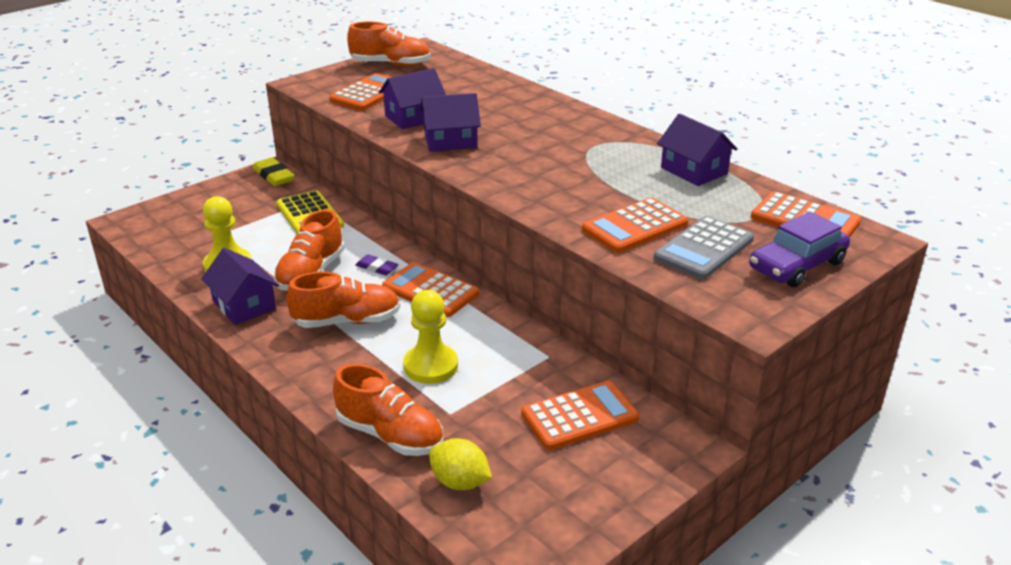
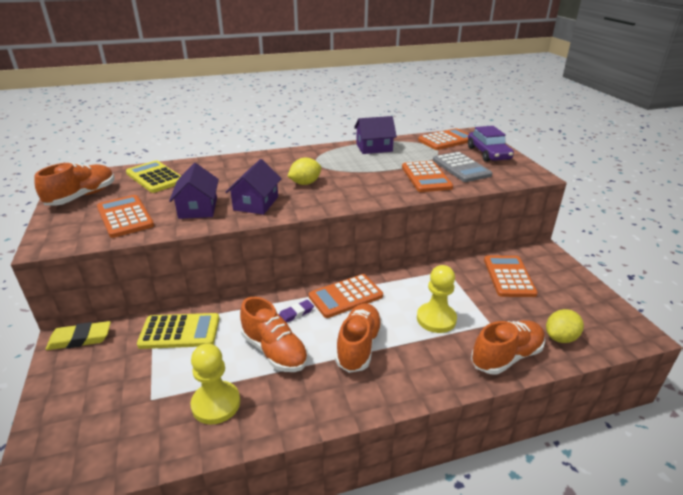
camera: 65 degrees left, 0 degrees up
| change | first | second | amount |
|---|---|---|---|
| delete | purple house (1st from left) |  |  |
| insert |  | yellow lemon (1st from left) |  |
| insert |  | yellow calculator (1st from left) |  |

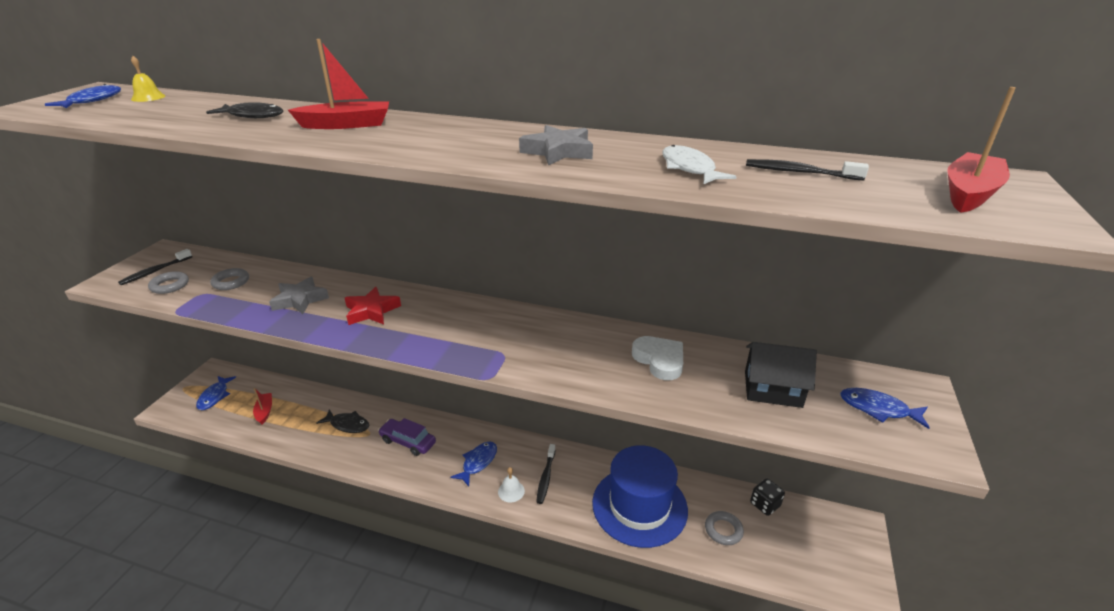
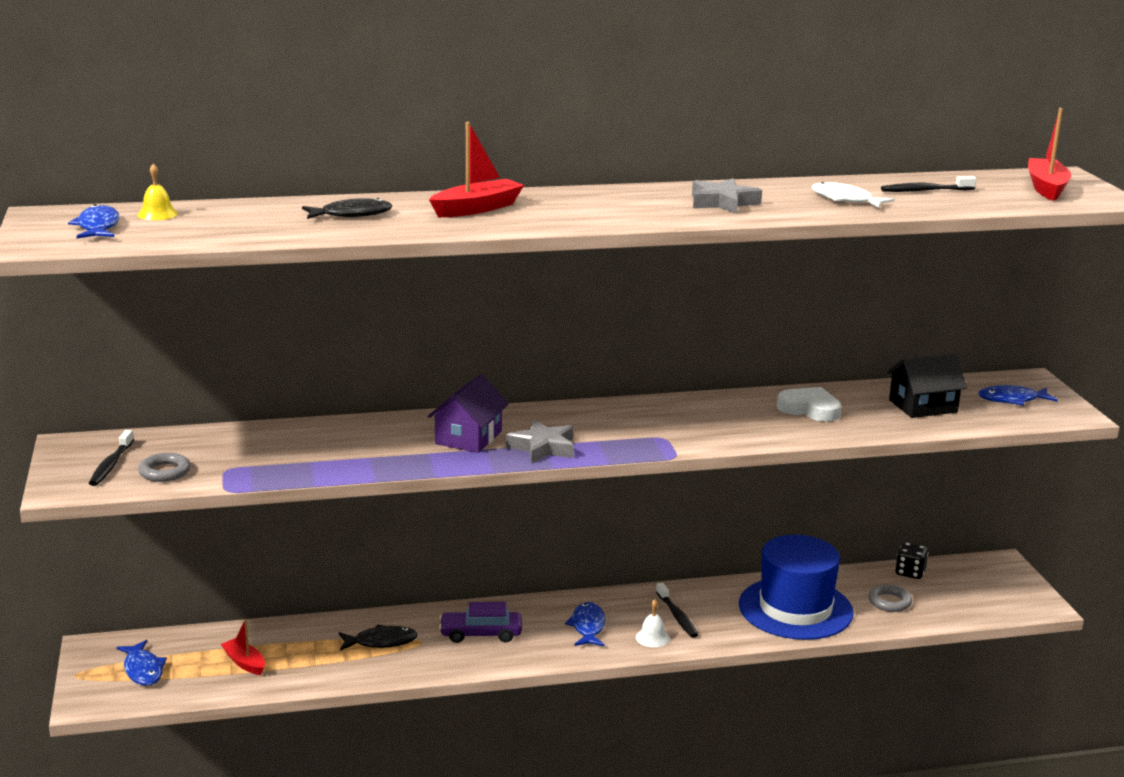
camera: 30 degrees left, 10 degrees down
| change | first | second | amount |
|---|---|---|---|
| delete | grey ring (2nd from left) |  |  |
| move | grey star (1st from left) |  |  |
| replace | red star | purple house |  |

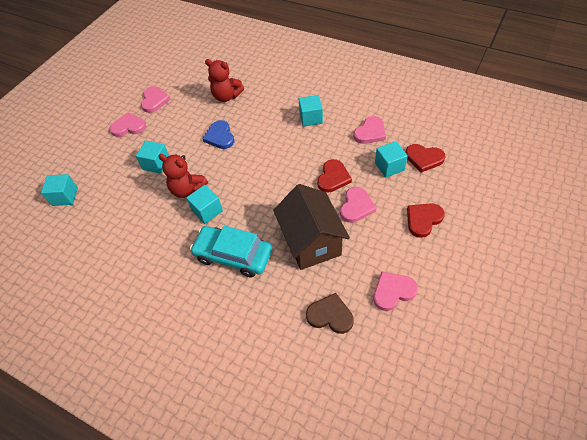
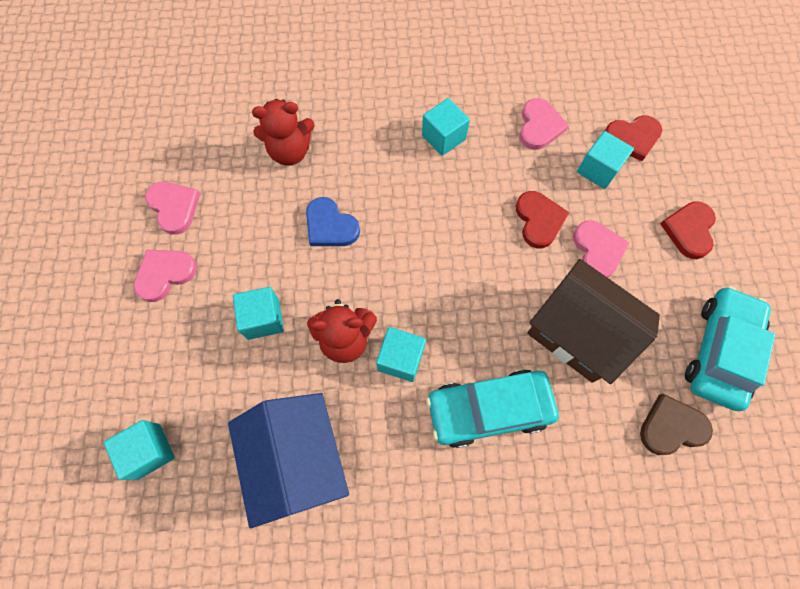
camera: 35 degrees left, 15 degrees up
| change | first | second | amount |
|---|---|---|---|
| replace | pink heart (5th from left) | turquoise car (2nd from left) |  |
| insert |  | blue house |  |

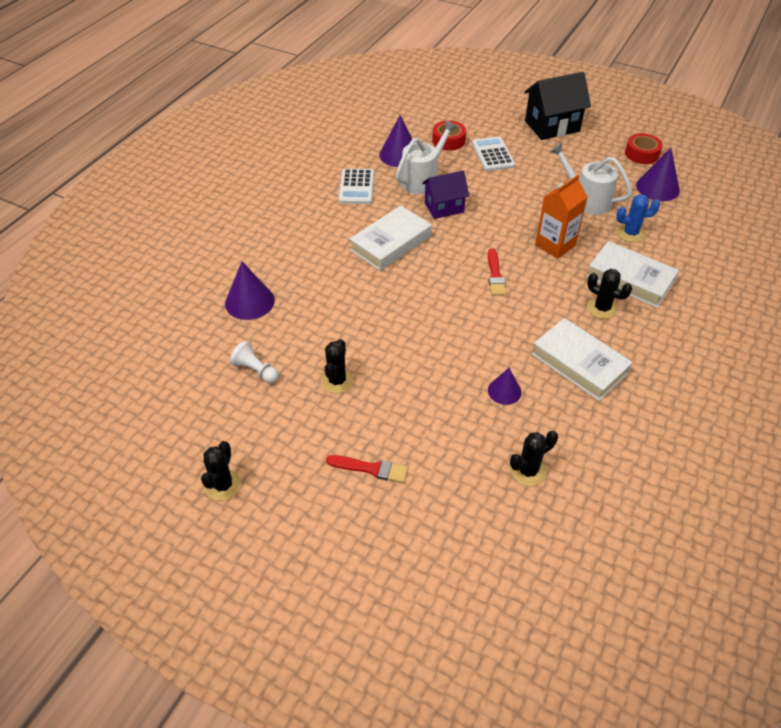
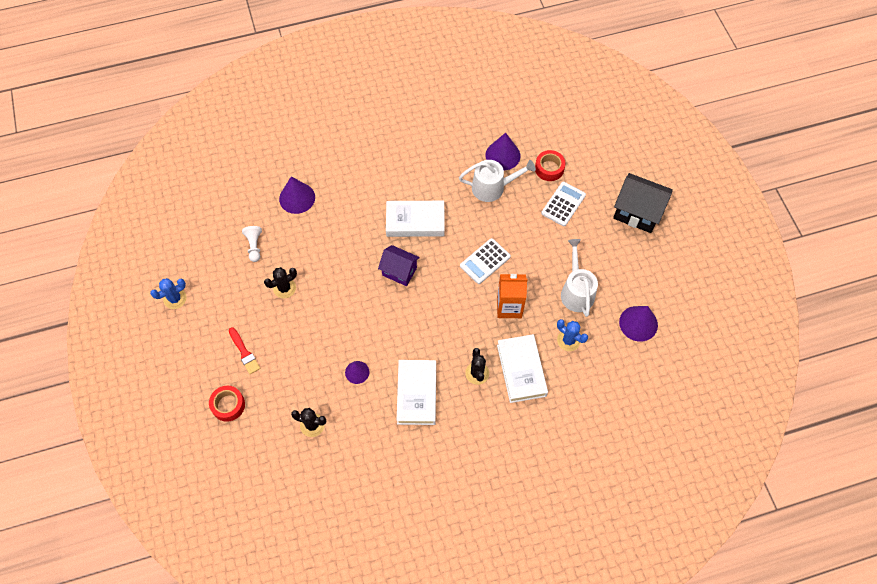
camera: 45 degrees right, 15 degrees up
| change | first | second | amount |
|---|---|---|---|
| move | red tape (2nd from left in the first image) | red tape (1st from left) |  |
| move | white calculator (1st from left) |  |  |
| move | purple house |  |  |
| delete | red brush (2nd from left) |  |  |
| recolor | black cactus (1st from left) | blue cactus (1st from left) |  |

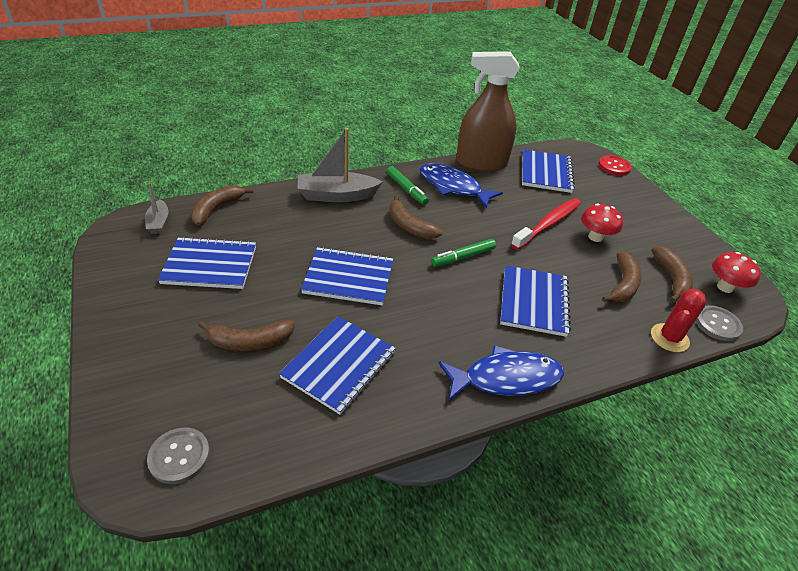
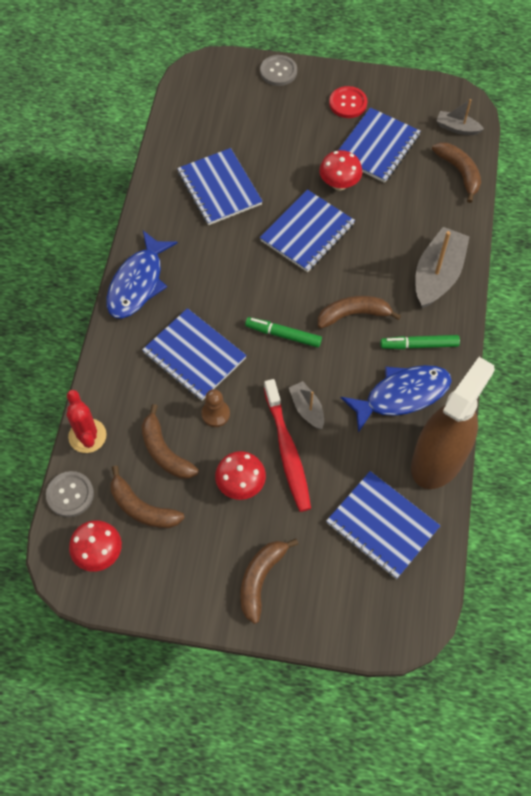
camera: 125 degrees right, 20 degrees up
| change | first | second | amount |
|---|---|---|---|
| move | red button |  |  |
| rotate | green marker (2nd from left in the first image) | green marker (1st from left) | 75 degrees counterclockwise |
| move | brown banana (2nd from left in the first image) | brown banana (3rd from left) |  |
| move | grey button (1st from left in the first image) | grey button (2nd from left) |  |
| insert |  | red mushroom (3rd from left) |  |
| insert |  | grey boat (1st from left) |  |
| insert |  | brown pawn |  |

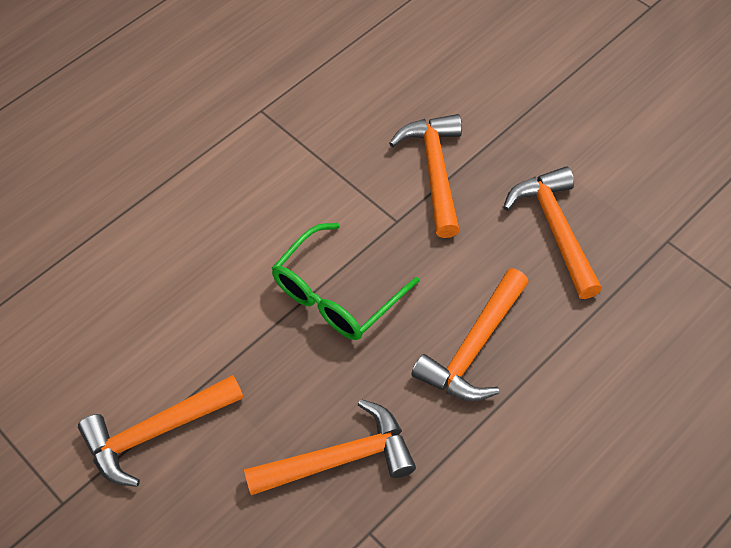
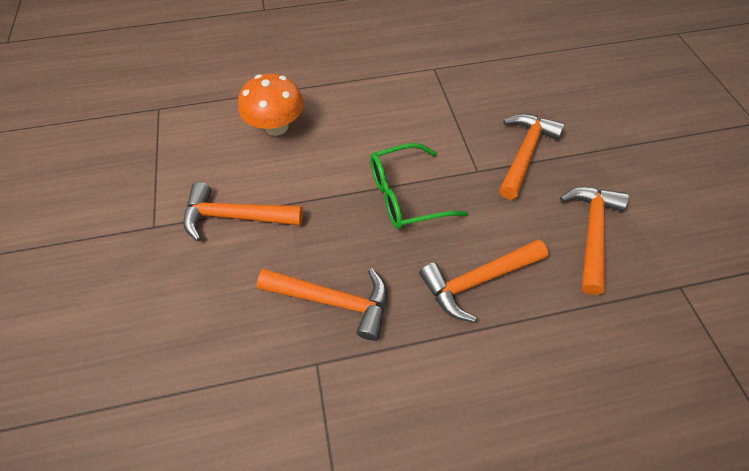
camera: 30 degrees right, 0 degrees up
| change | first | second | amount |
|---|---|---|---|
| insert |  | orange mushroom |  |

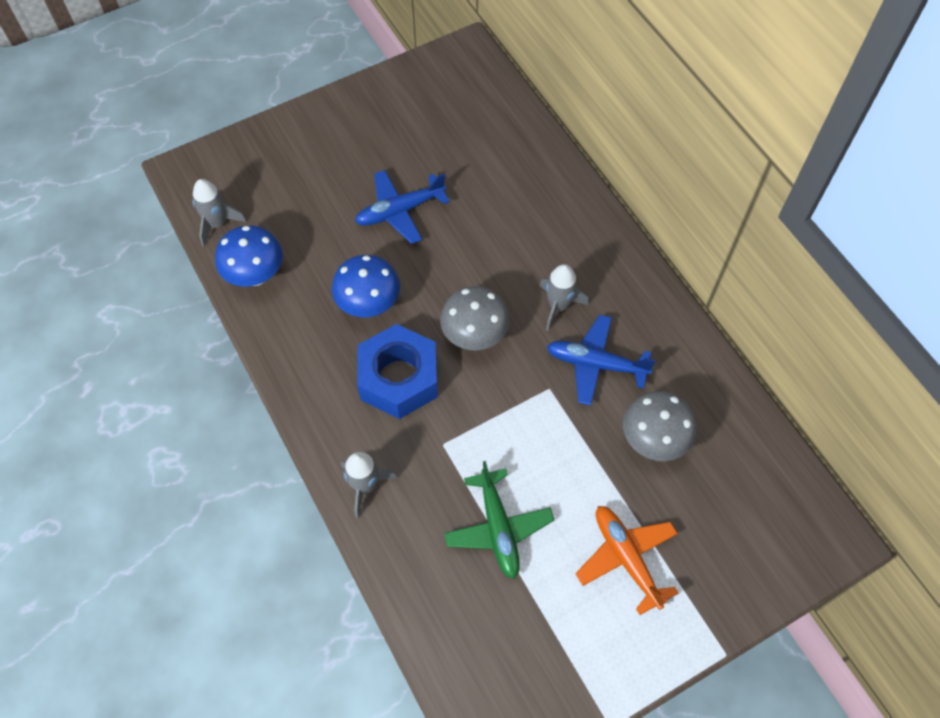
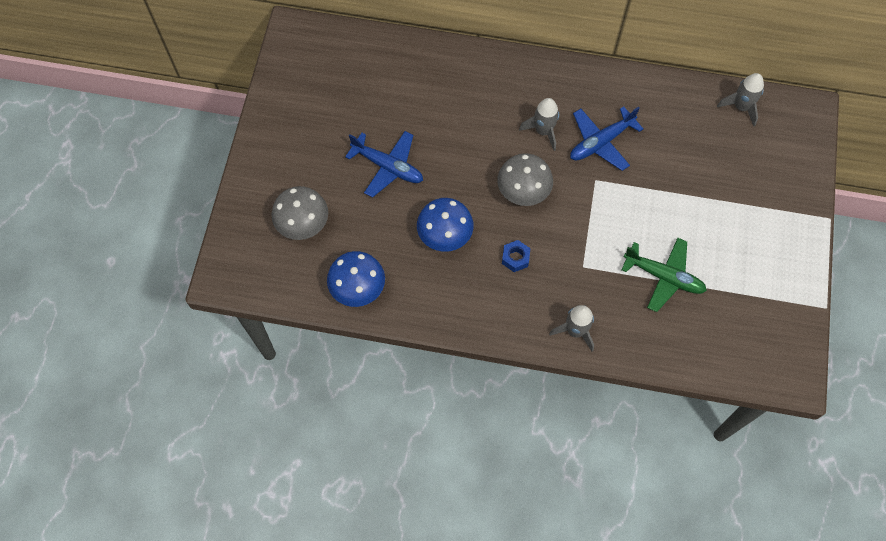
camera: 50 degrees left, 5 degrees up
| change | first | second | amount |
|---|---|---|---|
| rotate | blue plane (1st from left) |  | 75 degrees counterclockwise |
| move | grey rocket (1st from left in the first image) | grey rocket (3rd from left) |  |
| resize | blue nut |  | x0.43 |
| move | grey mushroom (2nd from left in the first image) | grey mushroom (1st from left) |  |
| delete | orange plane |  |  |

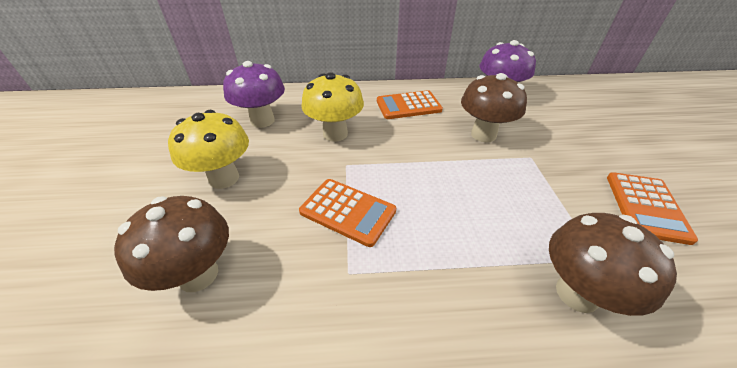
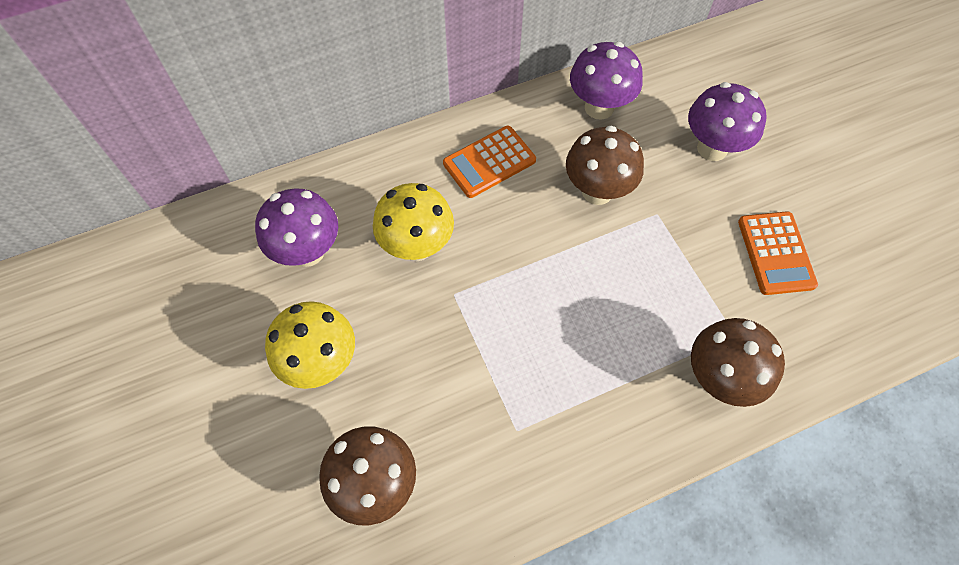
camera: 20 degrees left, 20 degrees up
| change | first | second | amount |
|---|---|---|---|
| delete | orange calculator (1st from left) |  |  |
| insert |  | purple mushroom (3rd from left) |  |

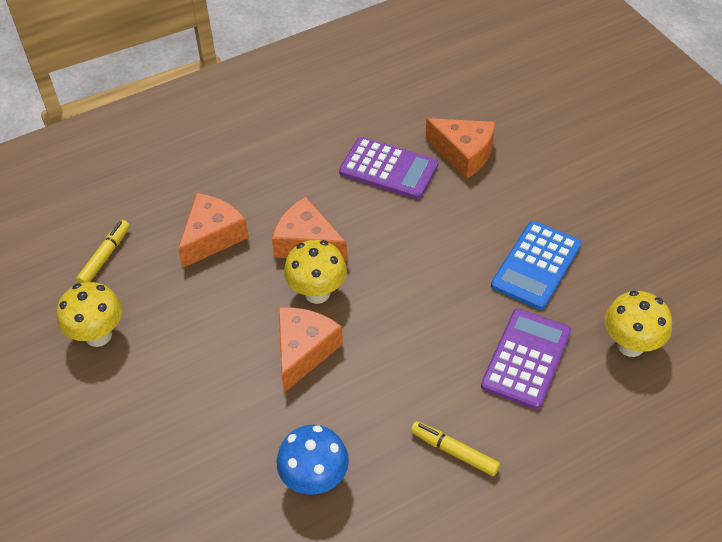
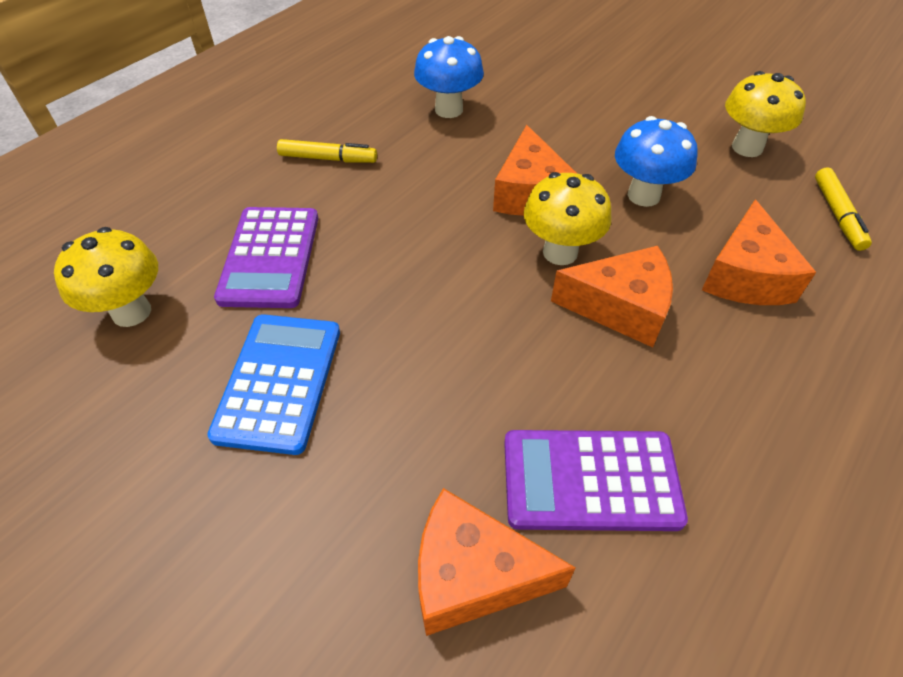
camera: 155 degrees right, 0 degrees up
| change | first | second | amount |
|---|---|---|---|
| insert |  | blue mushroom (2nd from left) |  |

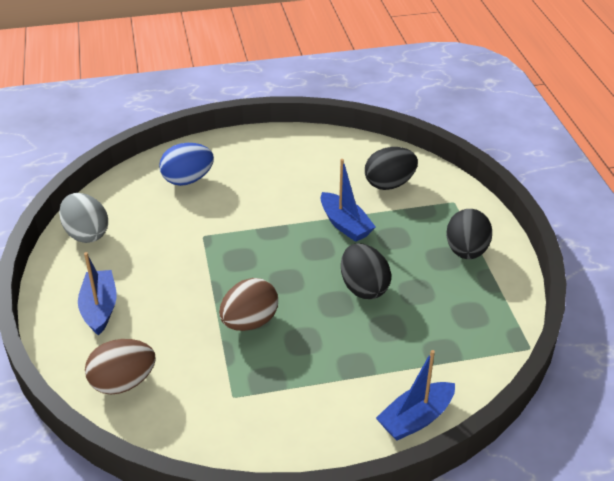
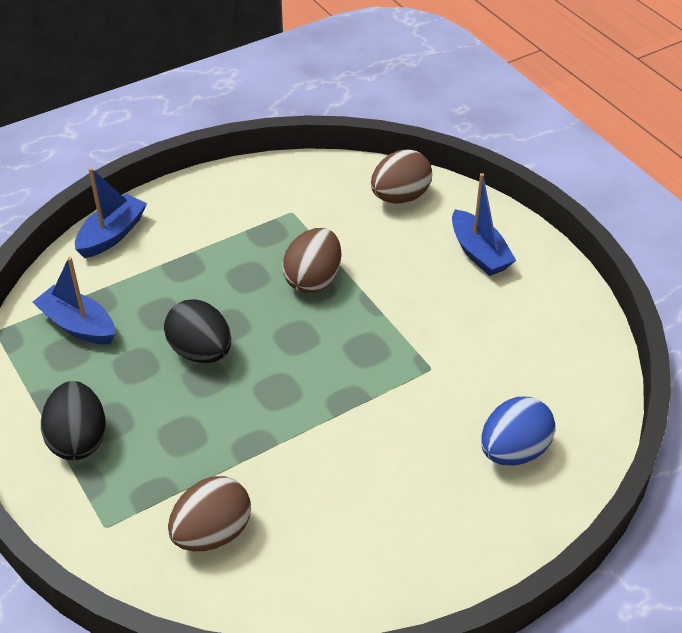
camera: 160 degrees right, 5 degrees up
| change | first | second | amount |
|---|---|---|---|
| recolor | black egg (2nd from left) | brown egg (1st from left) |  |
| move | blue boat (2nd from left in the first image) | blue boat (1st from left) |  |
| delete | grey egg |  |  |

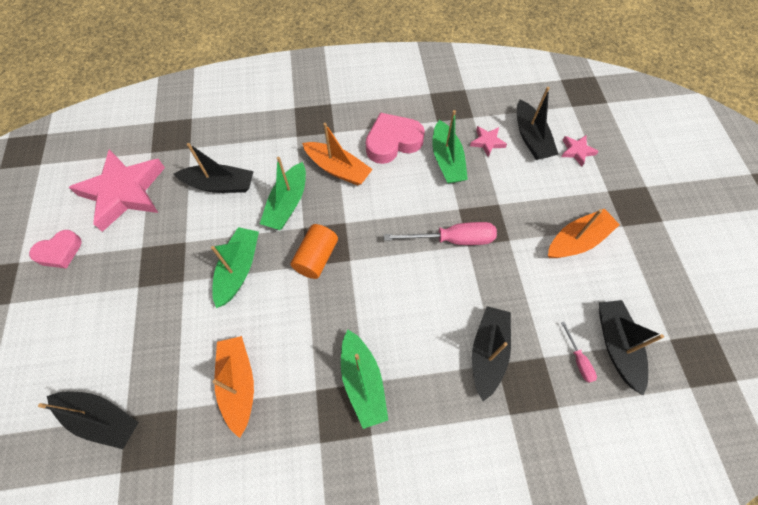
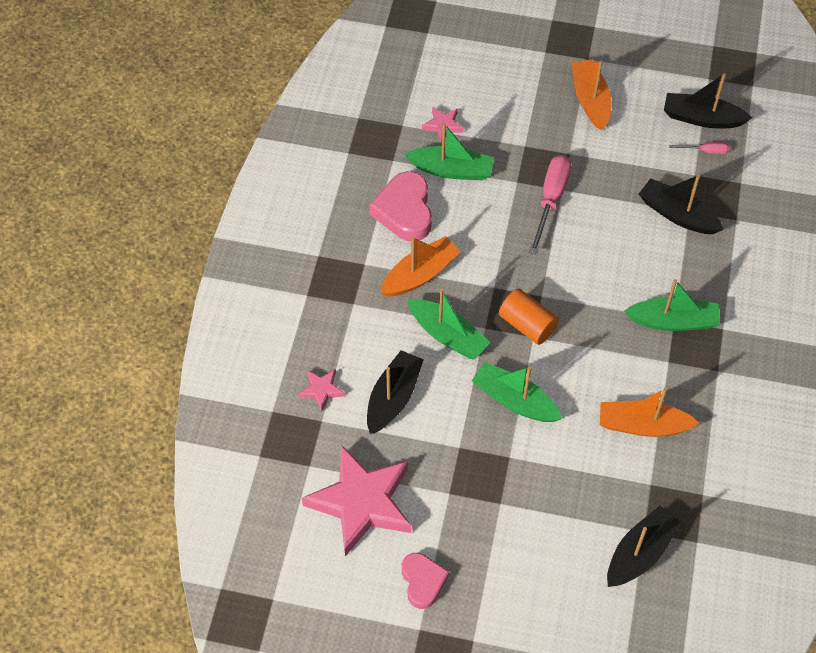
camera: 70 degrees left, 5 degrees down
| change | first | second | amount |
|---|---|---|---|
| delete | black boat (4th from left) |  |  |
| move | pink star (3rd from left in the first image) | pink star (1st from left) |  |

